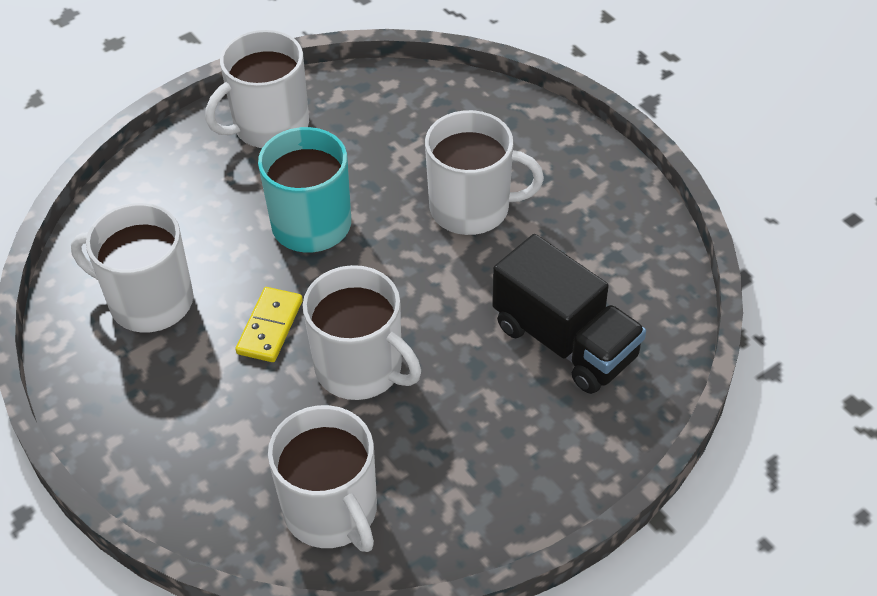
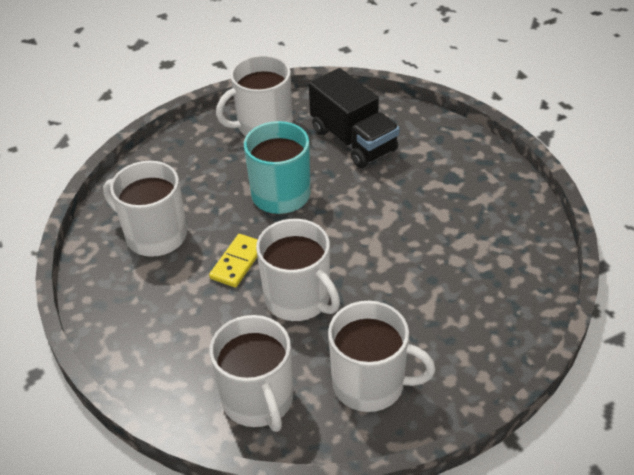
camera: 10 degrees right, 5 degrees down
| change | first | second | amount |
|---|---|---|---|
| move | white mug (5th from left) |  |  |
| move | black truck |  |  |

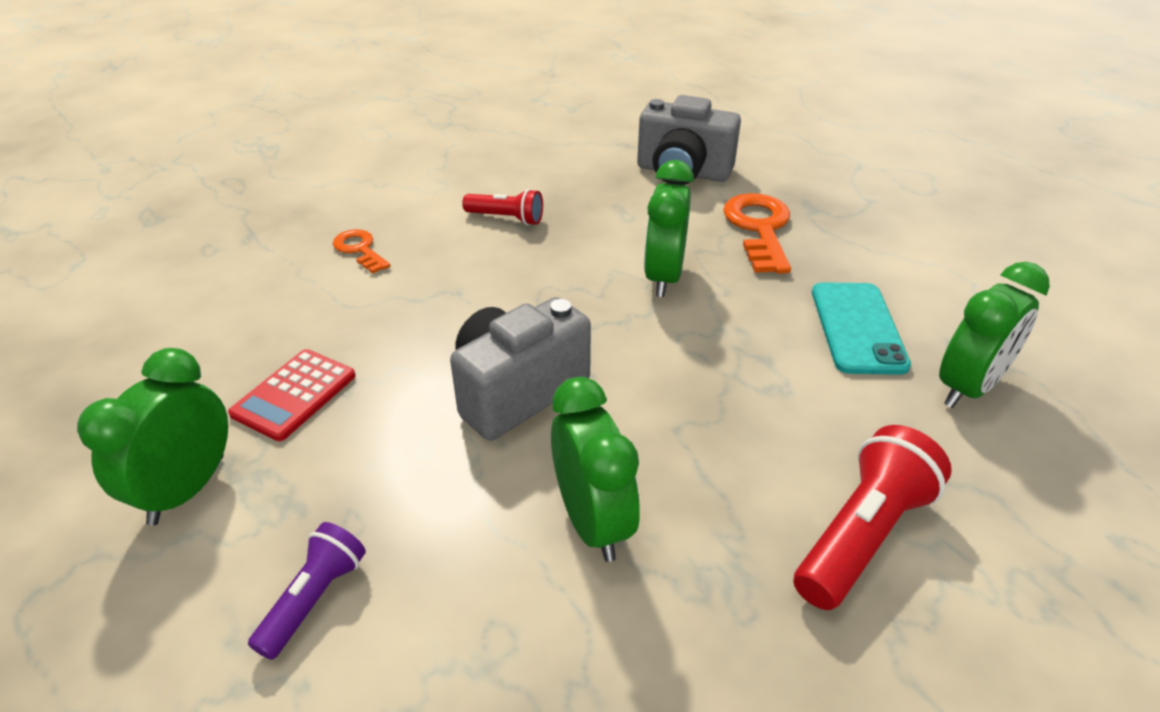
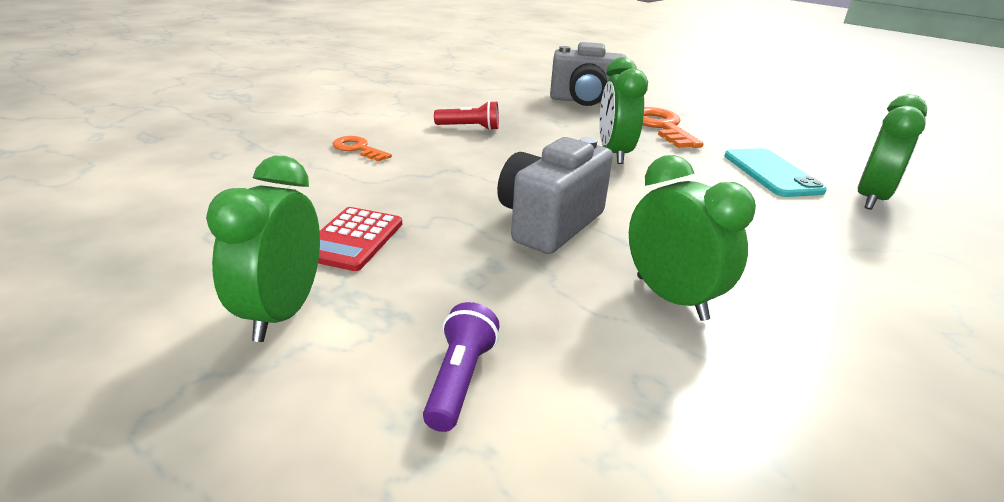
camera: 15 degrees left, 10 degrees down
| change | first | second | amount |
|---|---|---|---|
| delete | red flashlight (2nd from left) |  |  |

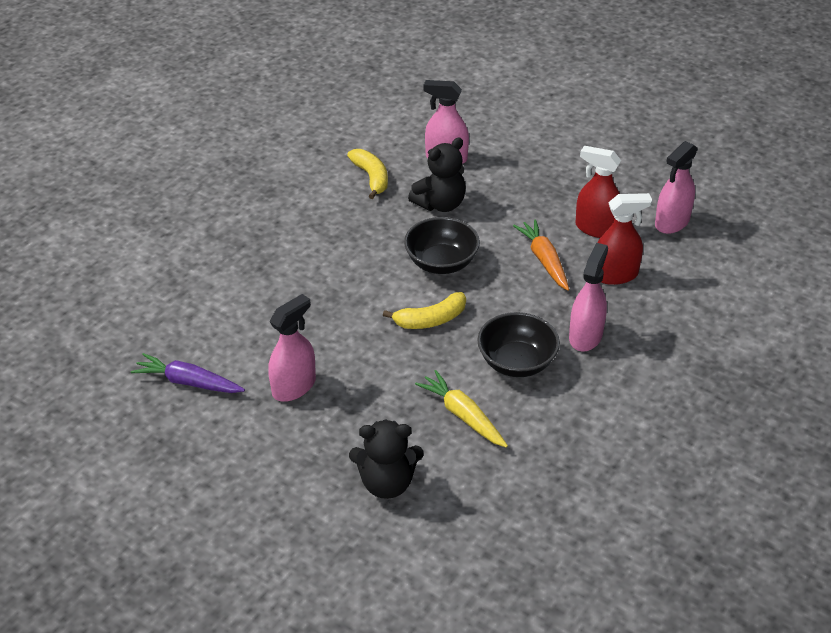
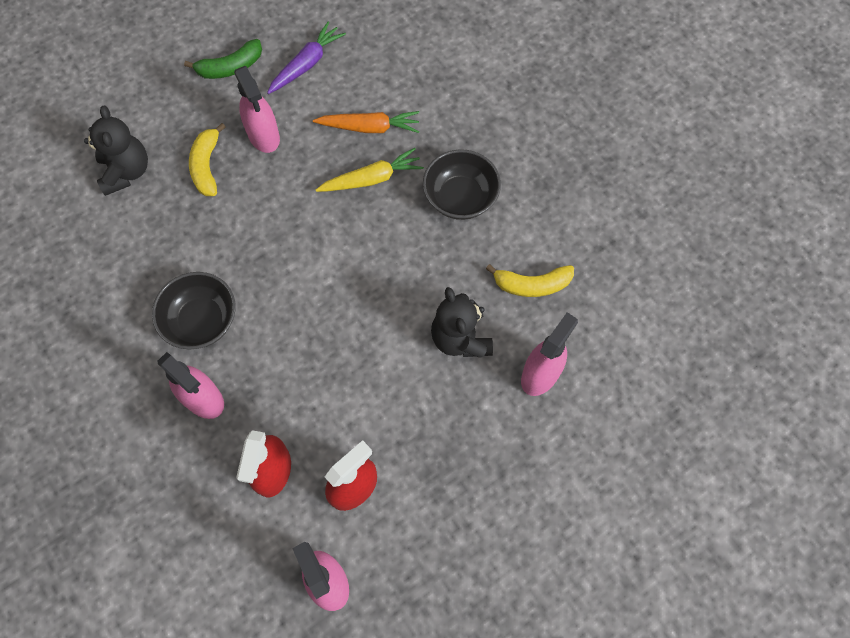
camera: 110 degrees right, 25 degrees up
| change | first | second | amount |
|---|---|---|---|
| move | black bowl (1st from left in the first image) | black bowl (2nd from left) |  |
| move | orange carrot |  |  |
| move | yellow banana (2nd from left in the first image) | yellow banana (1st from left) |  |
| move | yellow carrot |  |  |
| rotate | black teddy bear (1st from left) |  | 150 degrees clockwise |
| insert |  | green banana |  |

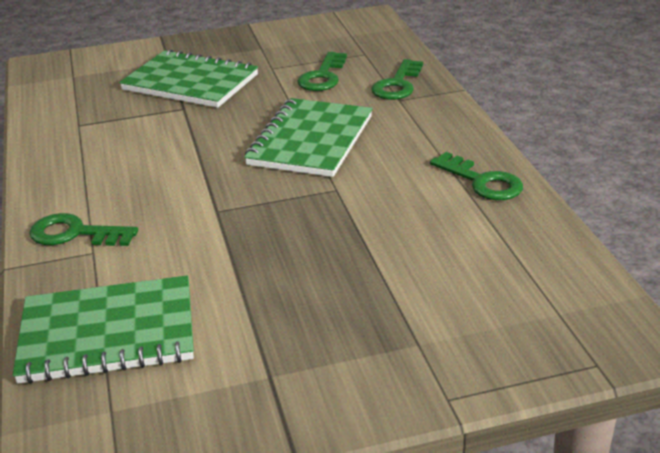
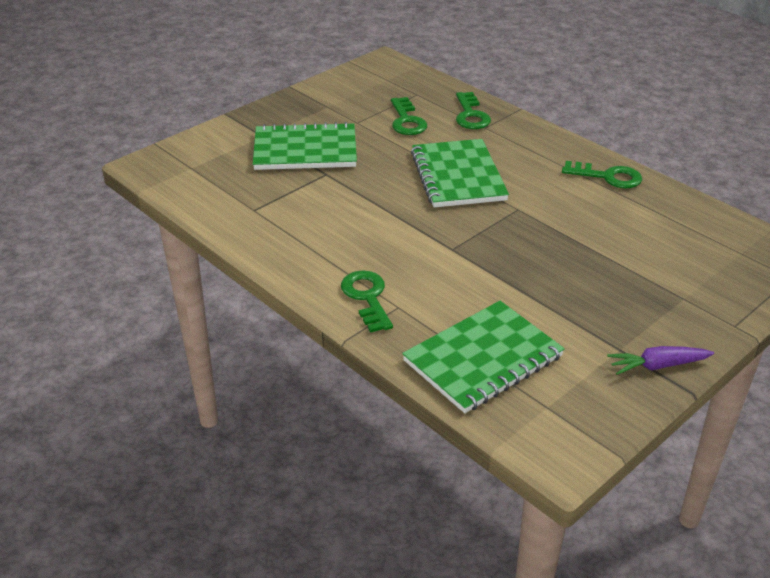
camera: 30 degrees left, 5 degrees up
| change | first | second | amount |
|---|---|---|---|
| rotate | green key (1st from left) |  | 90 degrees clockwise |
| insert |  | purple carrot |  |

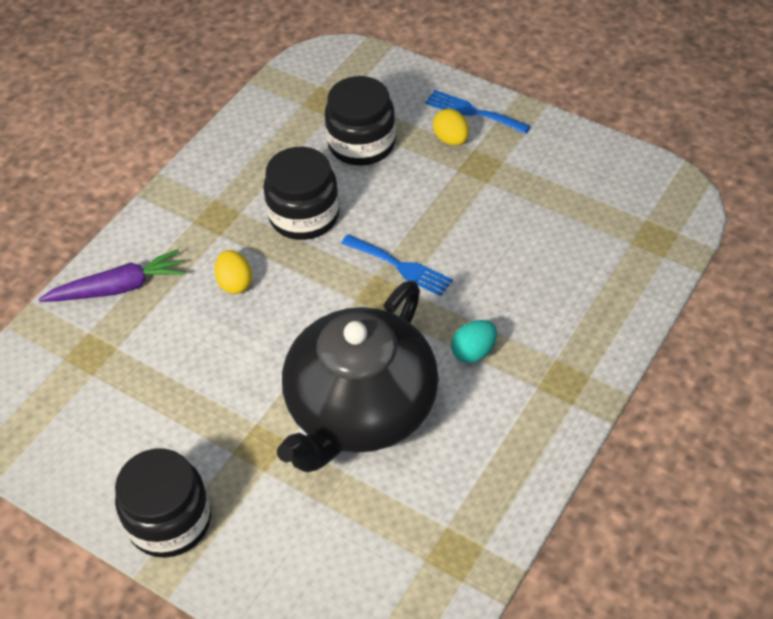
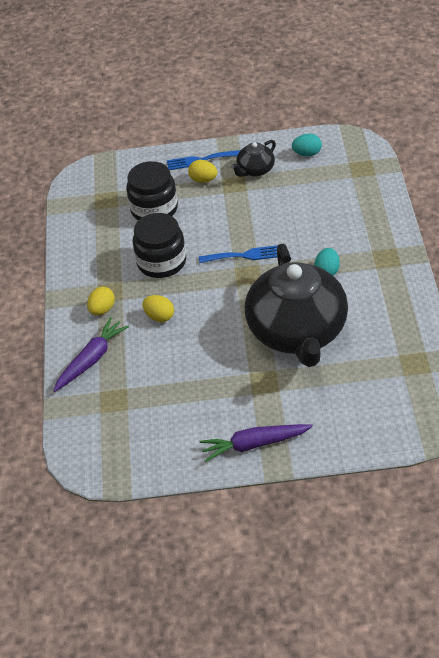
camera: 35 degrees left, 5 degrees down
| change | first | second | amount |
|---|---|---|---|
| replace | black jar (1st from left) | purple carrot (2nd from left) |  |
| insert |  | turquoise egg (1st from left) |  |
| insert |  | black teapot (1st from left) |  |
| insert |  | yellow egg (1st from left) |  |

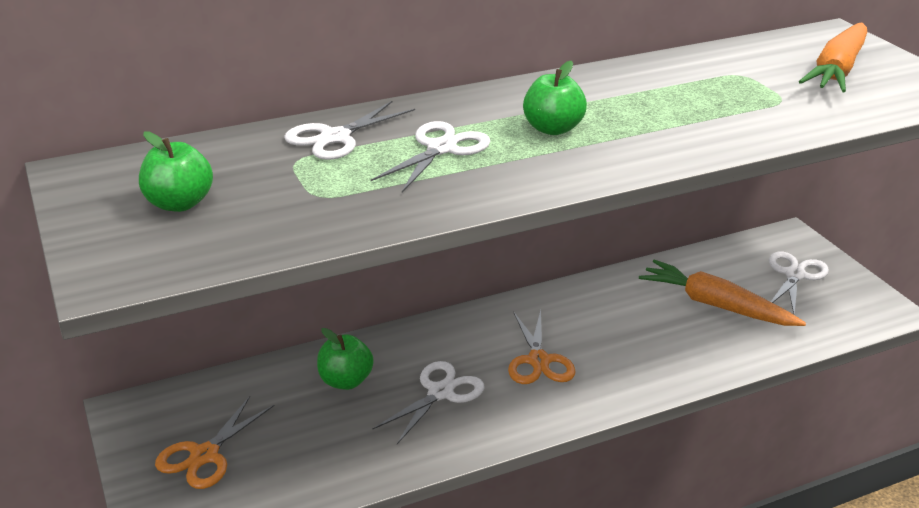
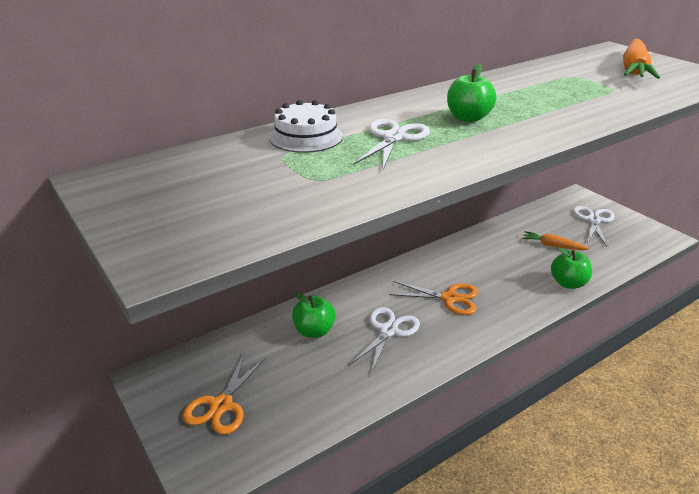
camera: 10 degrees left, 0 degrees up
| change | first | second | amount |
|---|---|---|---|
| replace | white scissors (1st from left) | white cake |  |
| move | green apple (1st from left in the first image) | green apple (3rd from left) |  |
| resize | orange carrot (1st from left) |  | x0.55 |
| rotate | orange scissors (2nd from left) |  | 60 degrees counterclockwise |

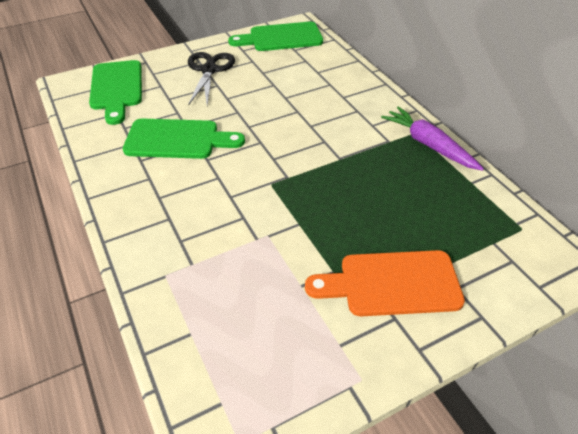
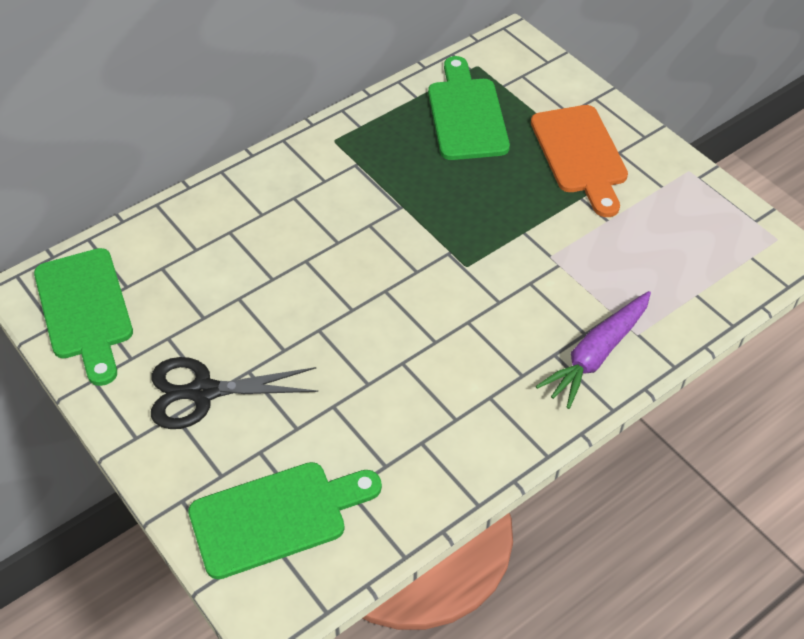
camera: 100 degrees left, 5 degrees up
| change | first | second | amount |
|---|---|---|---|
| move | purple carrot |  |  |
| move | green cutting board (2nd from left in the first image) | green cutting board (3rd from left) |  |

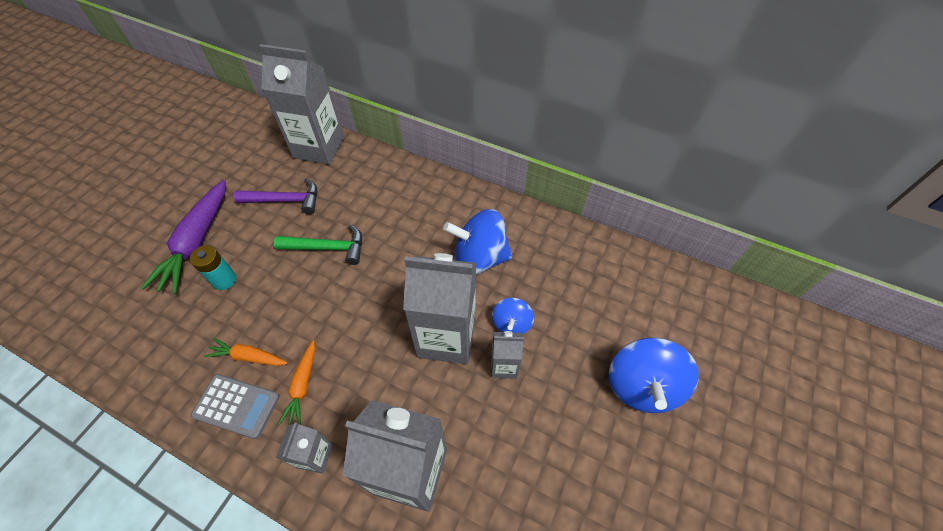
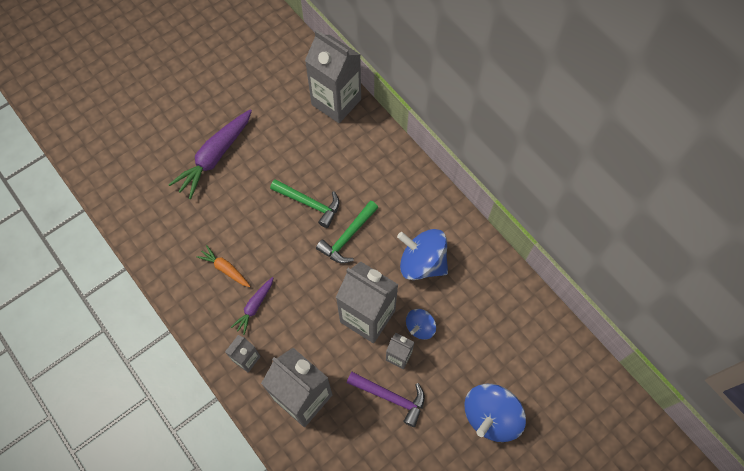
camera: 25 degrees right, 10 degrees up
| change | first | second | amount |
|---|---|---|---|
| move | purple hammer |  |  |
| delete | turquoise battery |  |  |
| recolor | orange carrot (2nd from left) | purple carrot (2nd from left) |  |
| delete | grey calculator |  |  |
| insert |  | green hammer (2nd from left) |  |

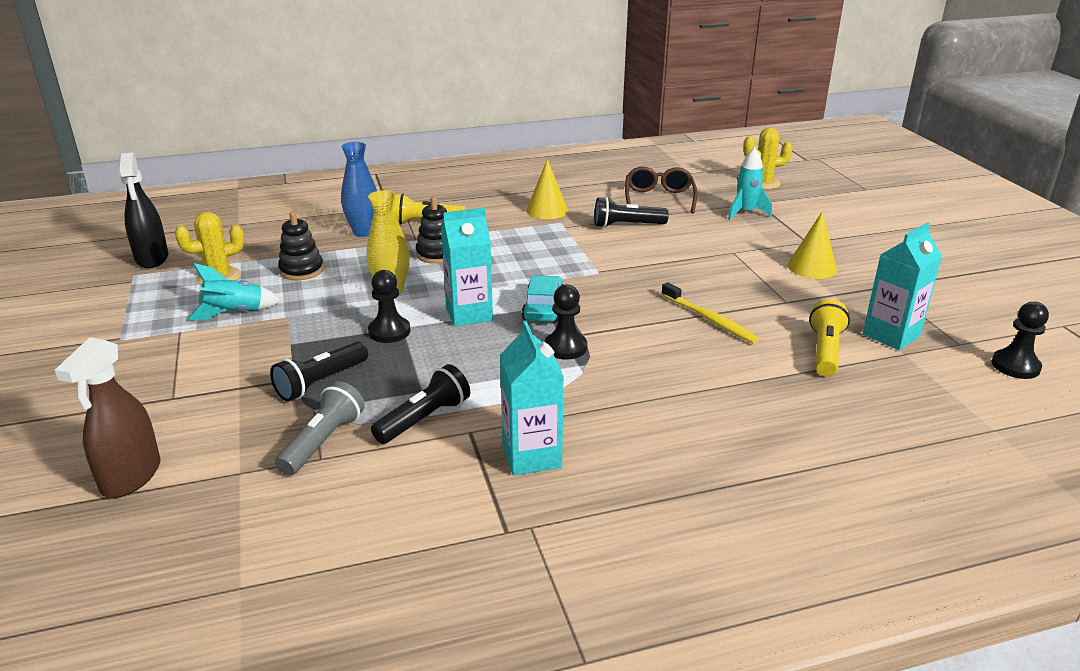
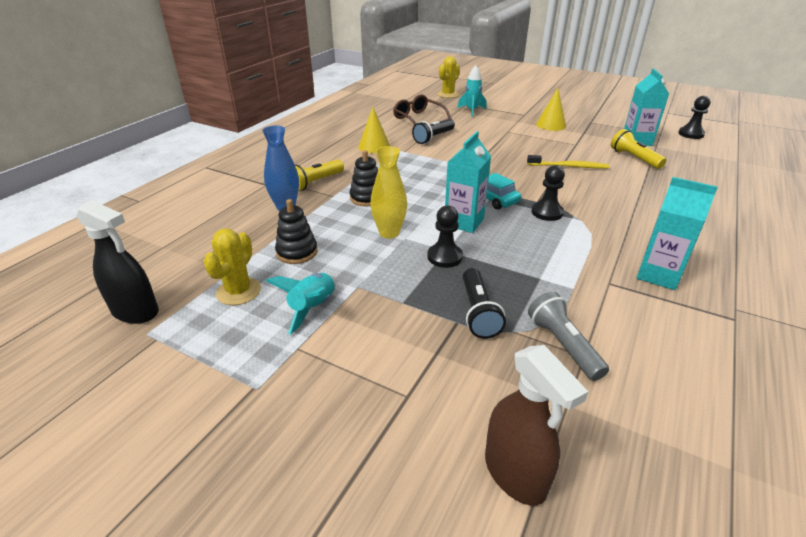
camera: 45 degrees left, 5 degrees up
| change | first | second | amount |
|---|---|---|---|
| delete | black flashlight (2nd from left) |  |  |

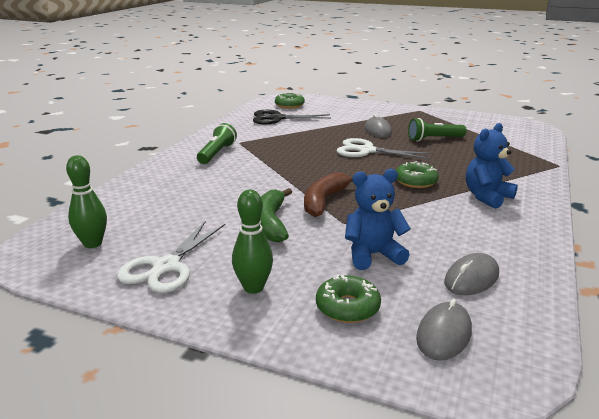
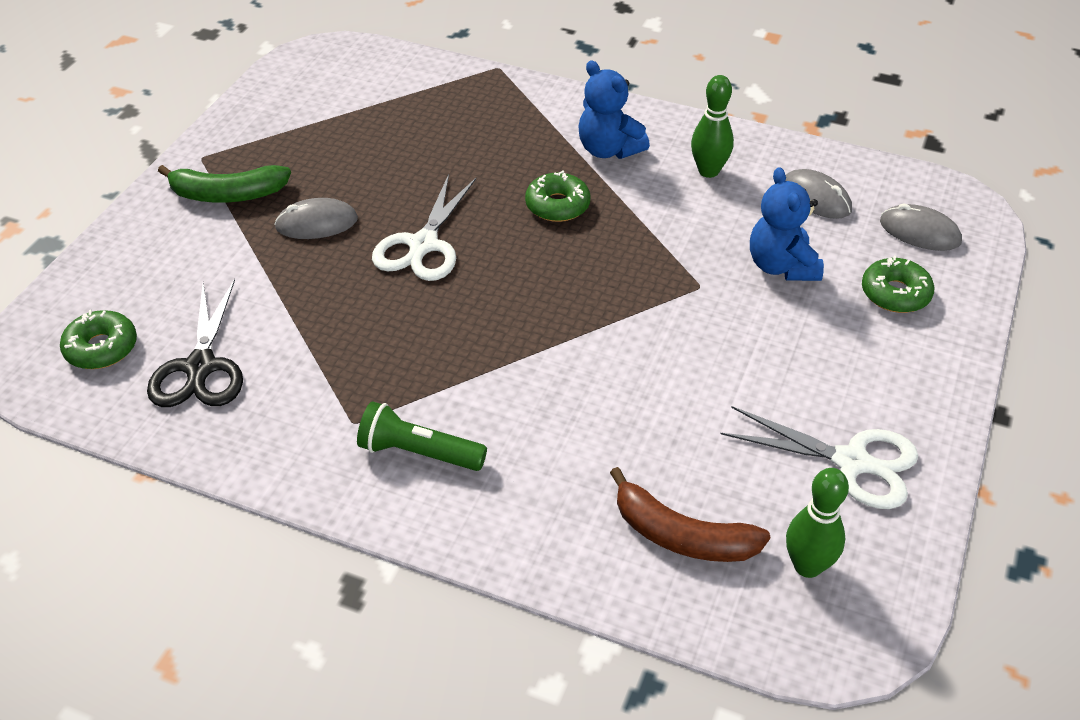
camera: 90 degrees left, 20 degrees up
| change | first | second | amount |
|---|---|---|---|
| delete | green flashlight (2nd from left) |  |  |
| move | brown banana |  |  |
| move | green banana |  |  |
| move | green bowling pin (2nd from left in the first image) | green bowling pin (1st from left) |  |

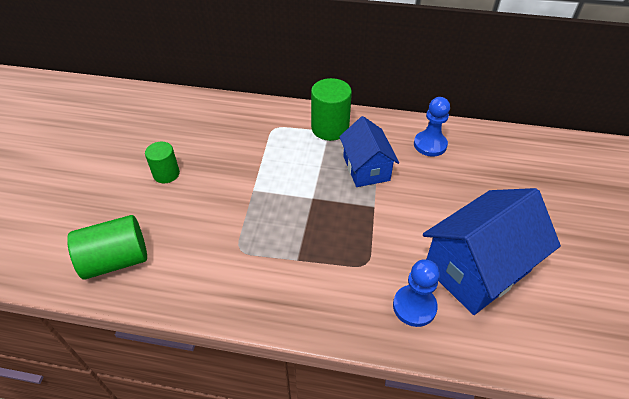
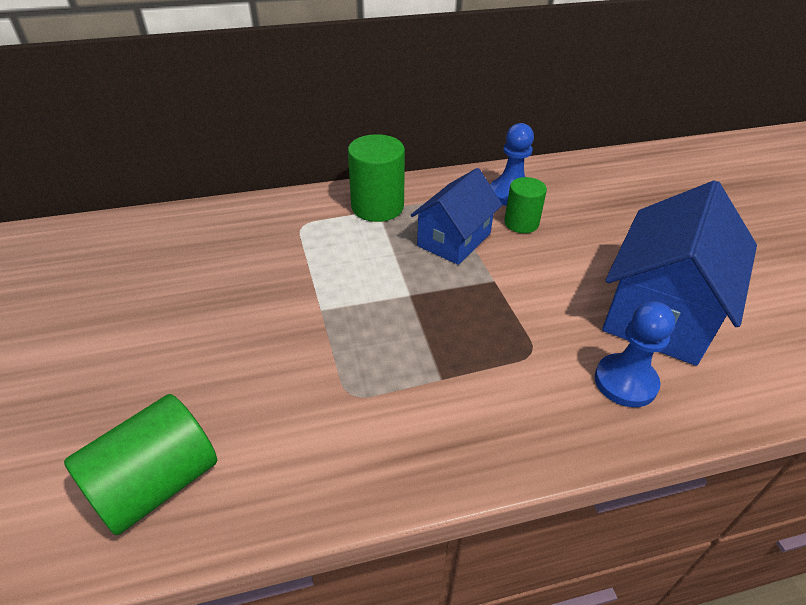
camera: 25 degrees left, 5 degrees down
| change | first | second | amount |
|---|---|---|---|
| rotate | blue house (1st from left) |  | 75 degrees clockwise |
| move | green cylinder (2nd from left in the first image) | green cylinder (3rd from left) |  |

